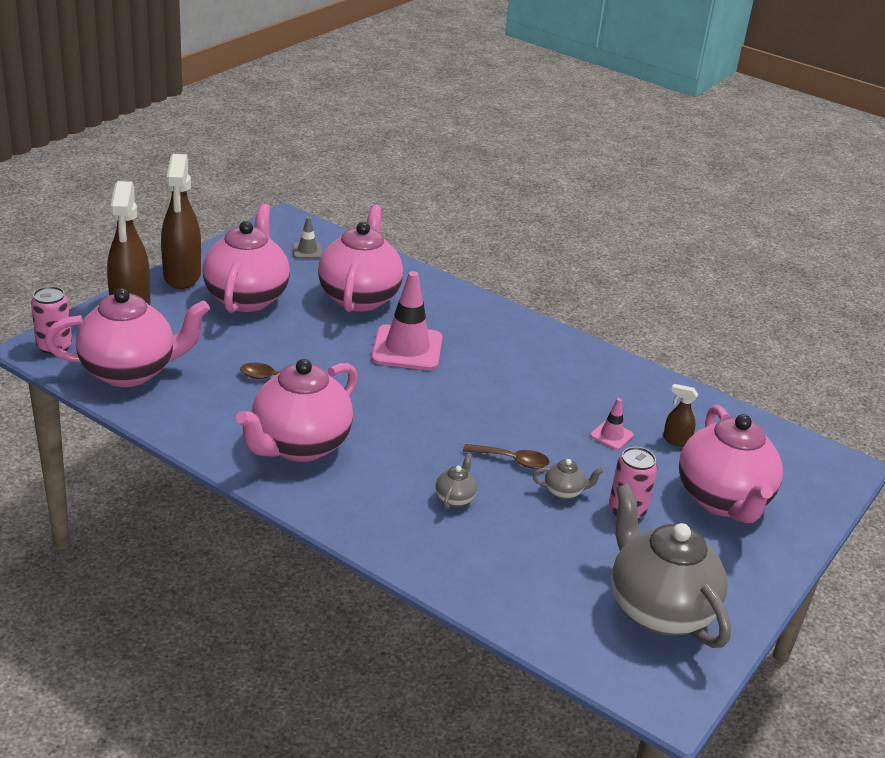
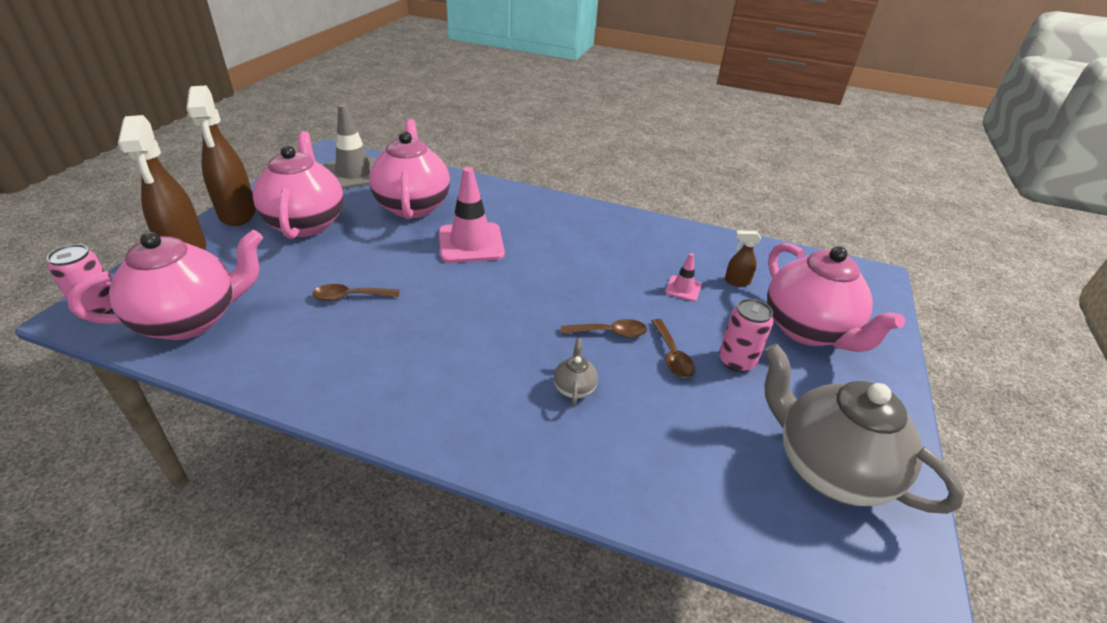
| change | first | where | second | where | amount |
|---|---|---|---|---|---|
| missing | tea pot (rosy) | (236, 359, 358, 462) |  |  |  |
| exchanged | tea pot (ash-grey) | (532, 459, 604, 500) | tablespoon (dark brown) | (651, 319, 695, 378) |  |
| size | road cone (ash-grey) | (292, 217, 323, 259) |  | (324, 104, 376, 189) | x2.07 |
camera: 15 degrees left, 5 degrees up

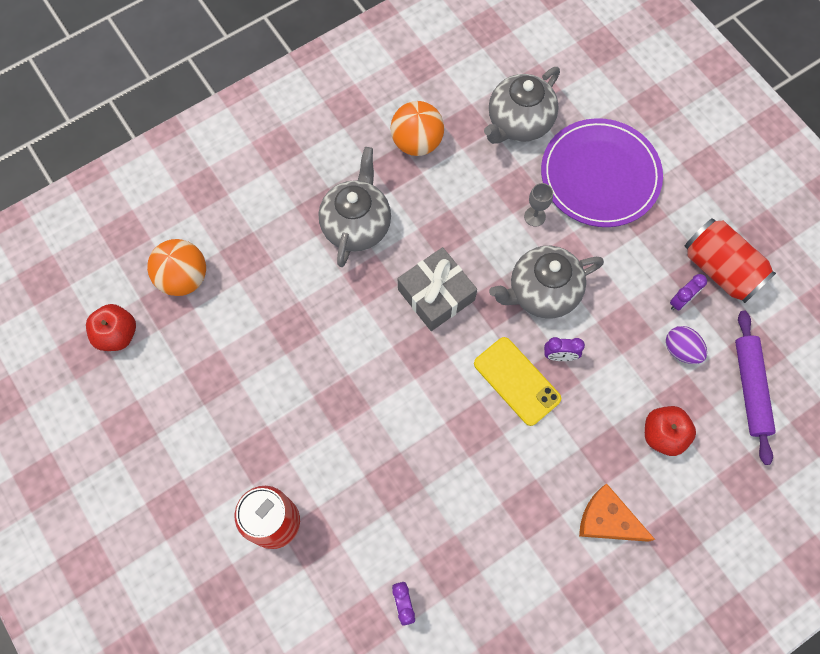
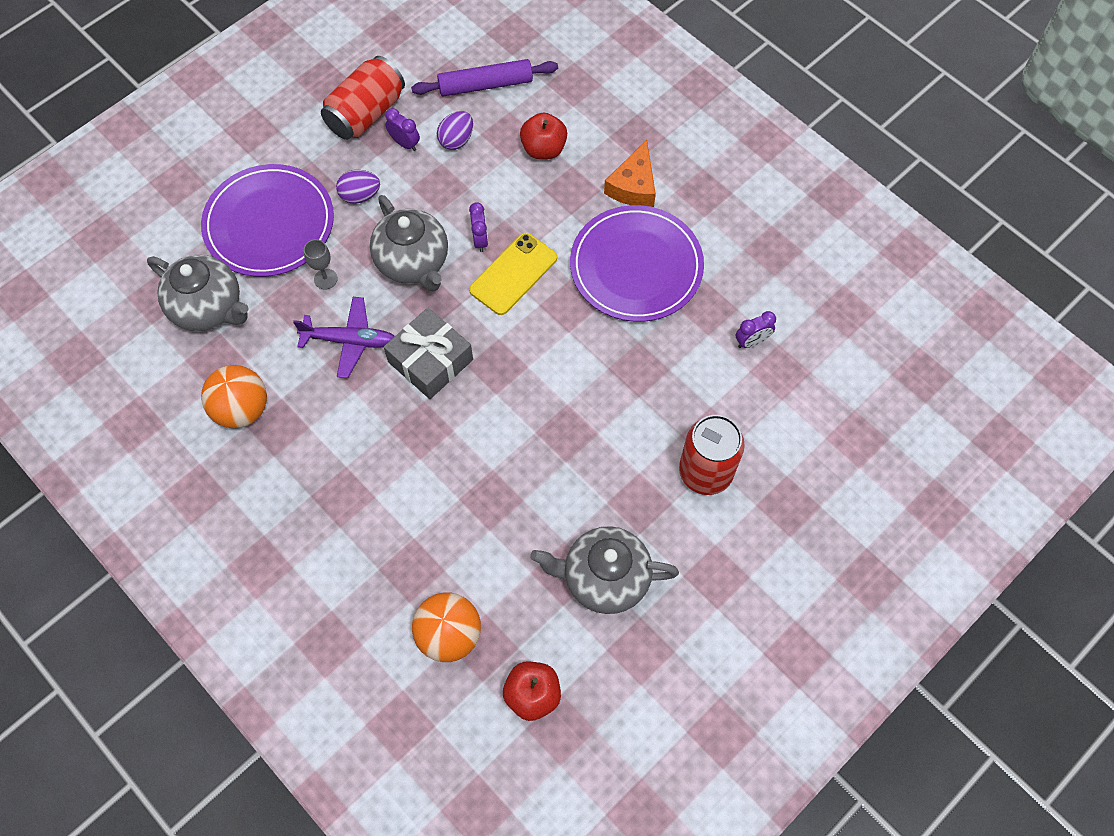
| change | first | where | second | where | amount |
|---|---|---|---|---|---|
| appeared |  |  | aeroplane (violet) | (293, 297, 395, 378) |  |
| appeared |  |  | egg (violet) | (336, 170, 380, 203) |  |
| appeared |  |  | flat dish (violet) | (570, 205, 704, 322) |  |
| relocated | tea pot (ash-grey) | (319, 147, 391, 267) |  | (530, 526, 679, 614) |  |
camera: 100 degrees left, 5 degrees down

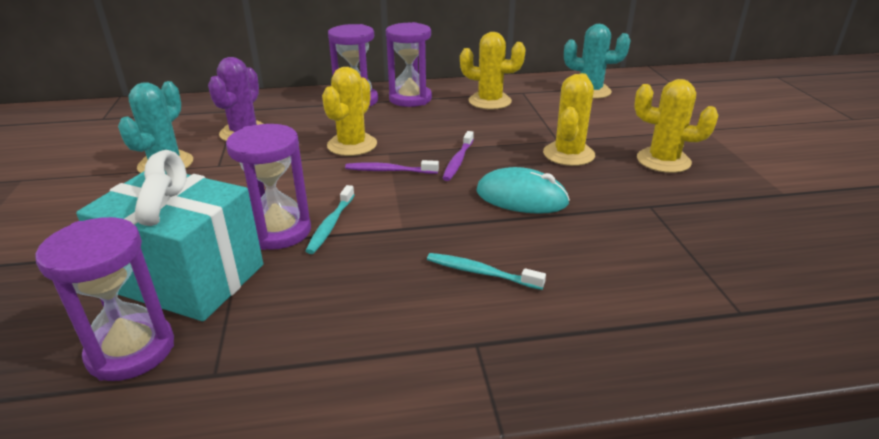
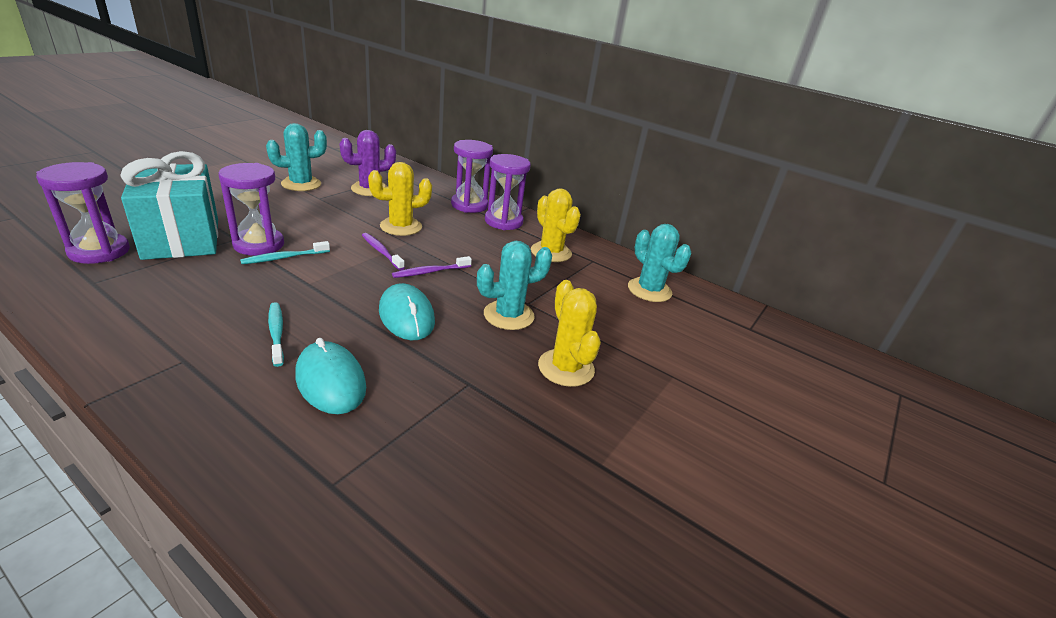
| change | first | where | second | where | amount |
|---|---|---|---|---|---|
| appeared |  |  | PC mouse (aqua) | (295, 338, 366, 414) |  |
| colour | cactus (bright yellow) | (543, 73, 595, 166) | cactus (aqua) | (477, 241, 552, 330) |  |
camera: 40 degrees right, 0 degrees up

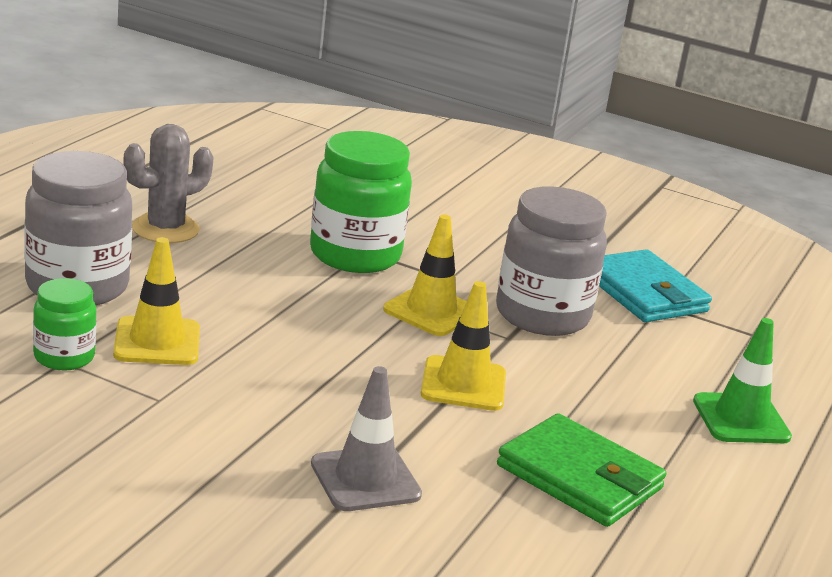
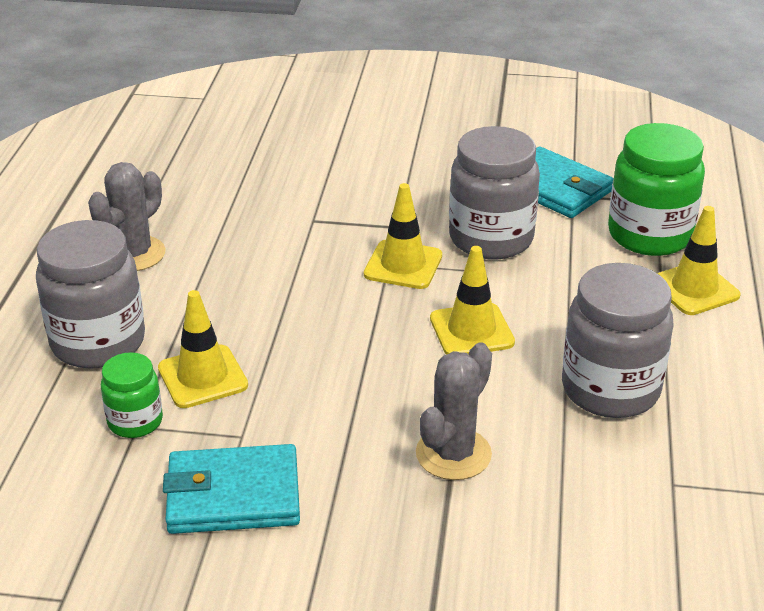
| change | first | where | second | where | amount |
|---|---|---|---|---|---|
| appeared |  |  | billfold (aqua) | (163, 444, 300, 534) |  |
| relocated | jar (green) | (310, 131, 412, 273) |  | (608, 123, 705, 256) |  |
| exchanged | road cone (ash-grey) | (311, 366, 422, 511) | cactus (ash-grey) | (416, 343, 492, 480) |  |
| exchanged | billfold (green) | (497, 413, 667, 527) | jar (ash-grey) | (562, 263, 674, 418) |  |
| colour | road cone (green) | (693, 318, 792, 443) | road cone (bright yellow) | (657, 206, 741, 315) |  |
camera: 15 degrees left, 10 degrees up

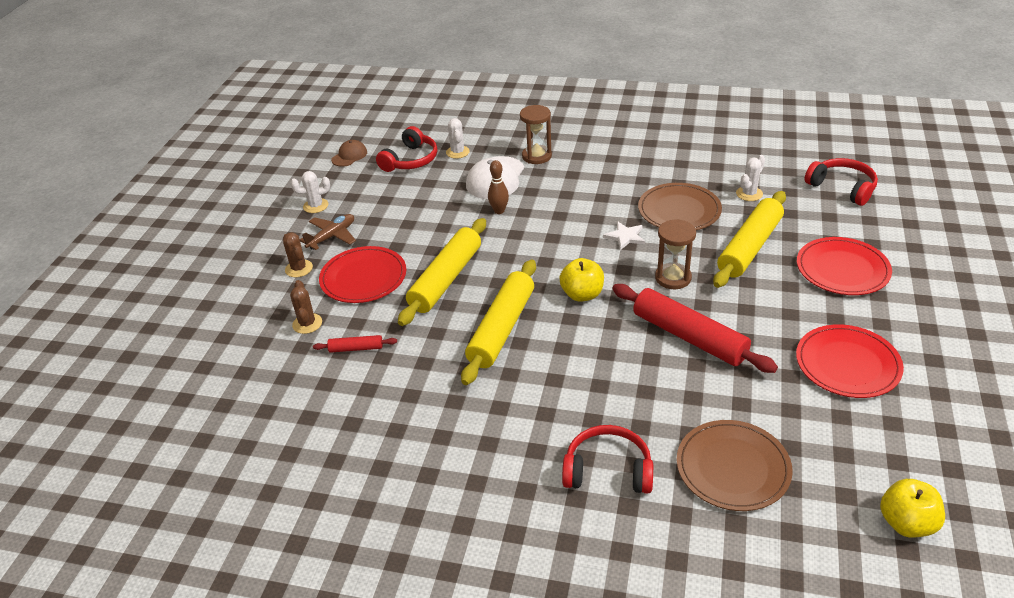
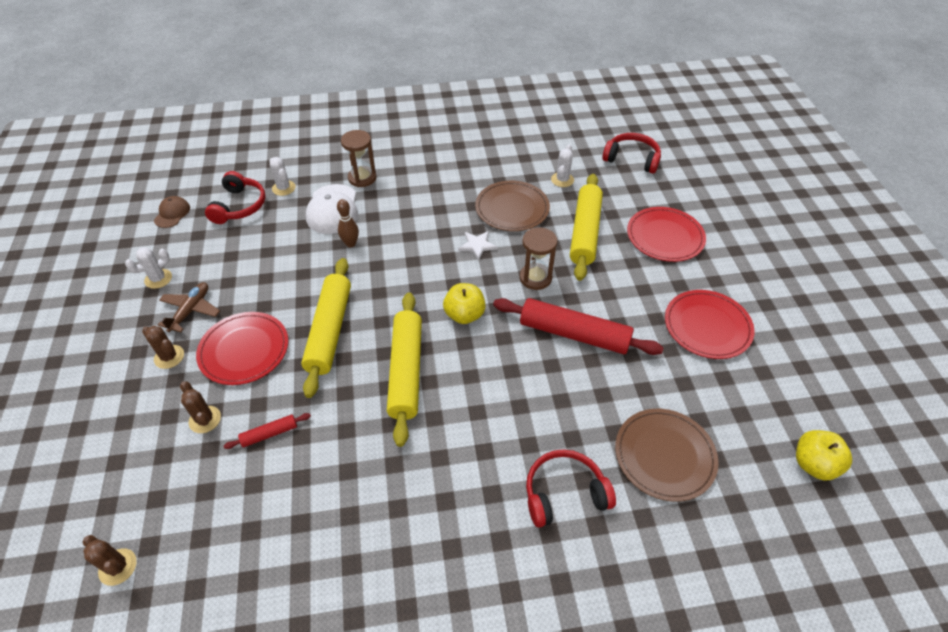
| change | first | where | second | where | amount |
|---|---|---|---|---|---|
| appeared |  |  | cactus (dark brown) | (83, 535, 137, 586) |  |
camera: 25 degrees left, 10 degrees up

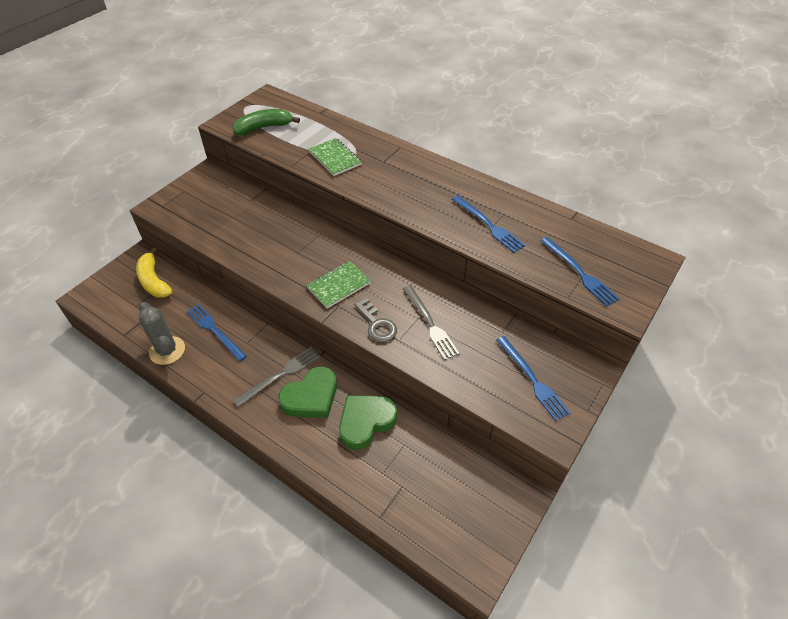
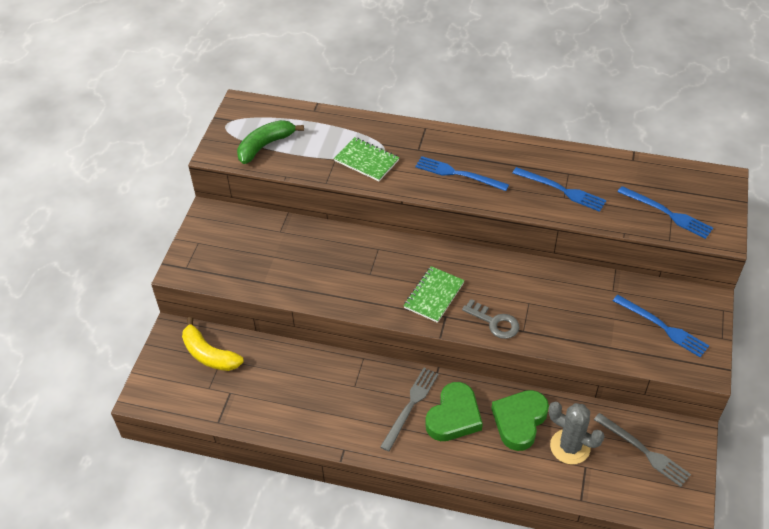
| change | first | where | second | where | amount |
|---|---|---|---|---|---|
| relocated | cactus (ash-grey) | (139, 302, 185, 365) |  | (549, 402, 605, 465) |  |
| relocated | fork (blue) | (186, 304, 247, 362) |  | (415, 156, 509, 191) |  |
| relocated | fork (ash-grey) | (403, 285, 460, 360) |  | (594, 413, 691, 487) |  |
camera: 20 degrees left, 0 degrees up

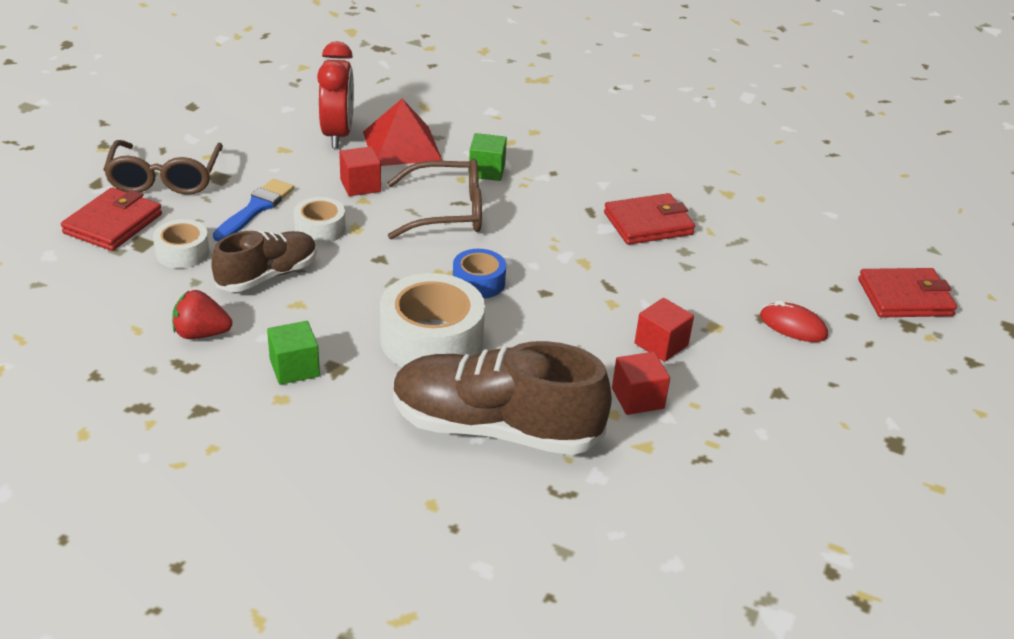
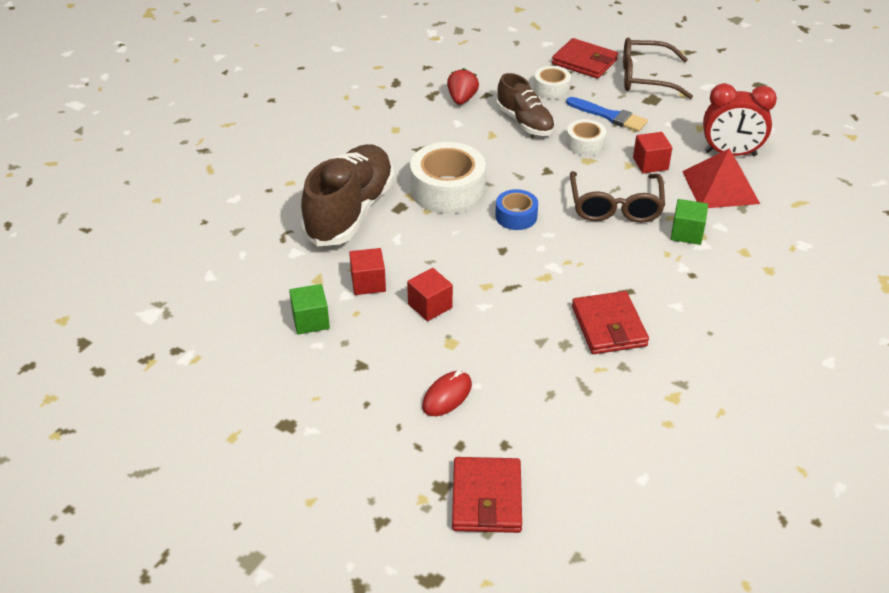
| change | first | where | second | where | amount |
|---|---|---|---|---|---|
| relocated | cube (green) | (267, 321, 320, 385) |  | (289, 284, 330, 334) |  |
camera: 100 degrees right, 5 degrees up

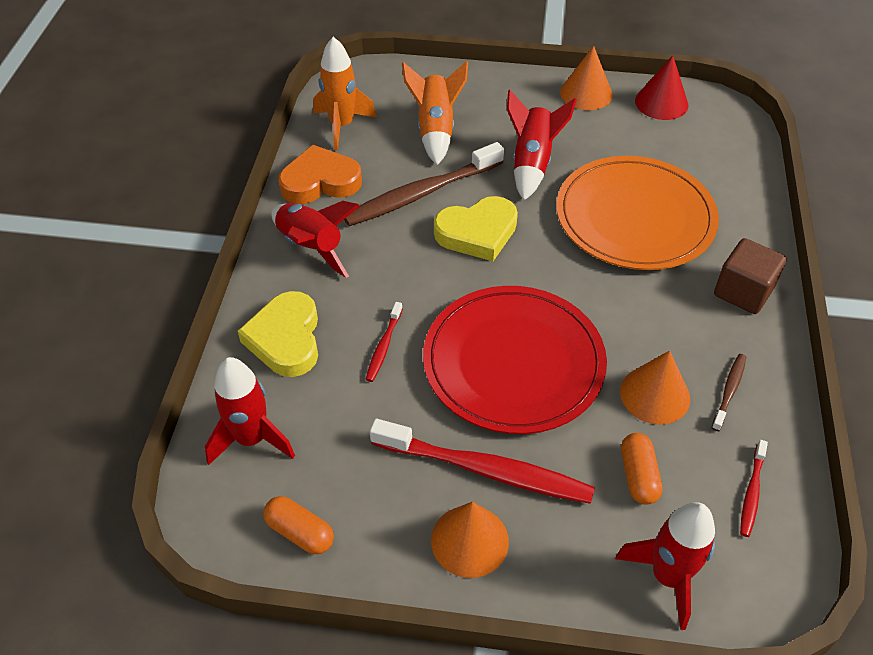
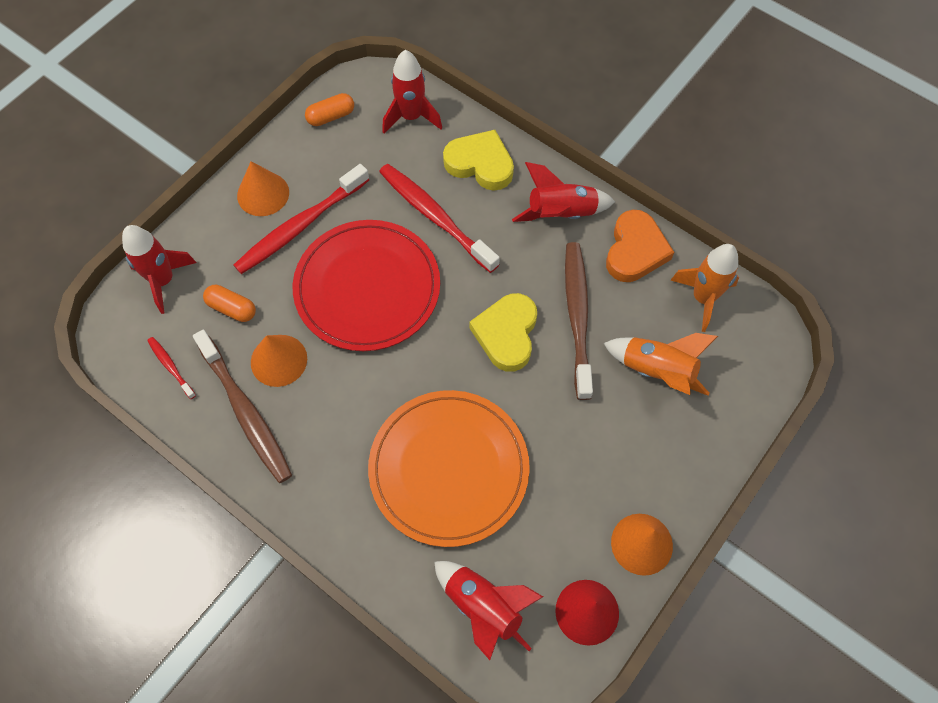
| change | first | where | second | where | amount |
|---|---|---|---|---|---|
| missing | cube (dark brown) | (714, 238, 786, 314) |  |  |  |
| relocated | rocket (crimson) | (507, 90, 577, 200) |  | (434, 561, 543, 660) |  |
| size | tooth brush (crimson) | (365, 302, 403, 382) |  | (379, 164, 500, 273) | x2.14 |
| size | tooth brush (dark brown) | (712, 354, 746, 431) |  | (193, 330, 292, 483) | x2.14 |
camera: 120 degrees right, 15 degrees up

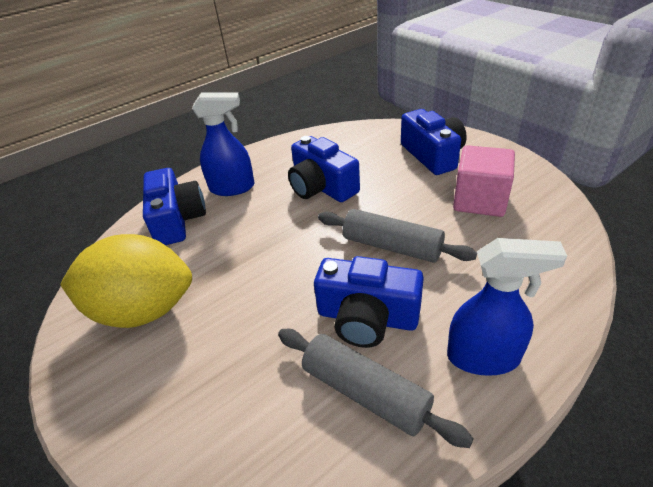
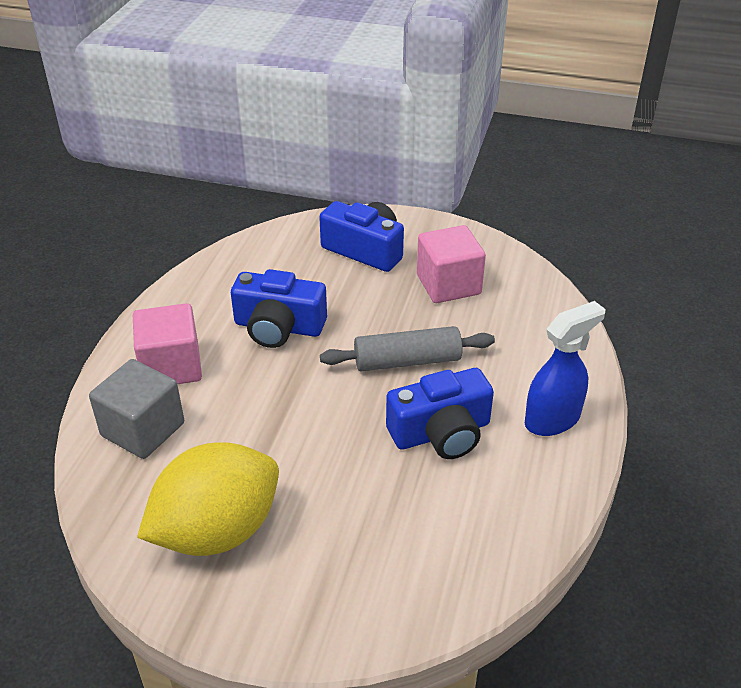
| change | first | where | second | where | amount |
|---|---|---|---|---|---|
| missing | rolling pin (ash-grey) | (278, 329, 473, 448) |  |  |  |
| exchanged | camera (blue) | (143, 168, 206, 245) | cube (ash-grey) | (89, 359, 184, 459) |  |
| exchanged | spray bottle (blue) | (192, 92, 255, 196) | cube (rosy) | (133, 303, 202, 384) |  |
camera: 40 degrees left, 0 degrees up

